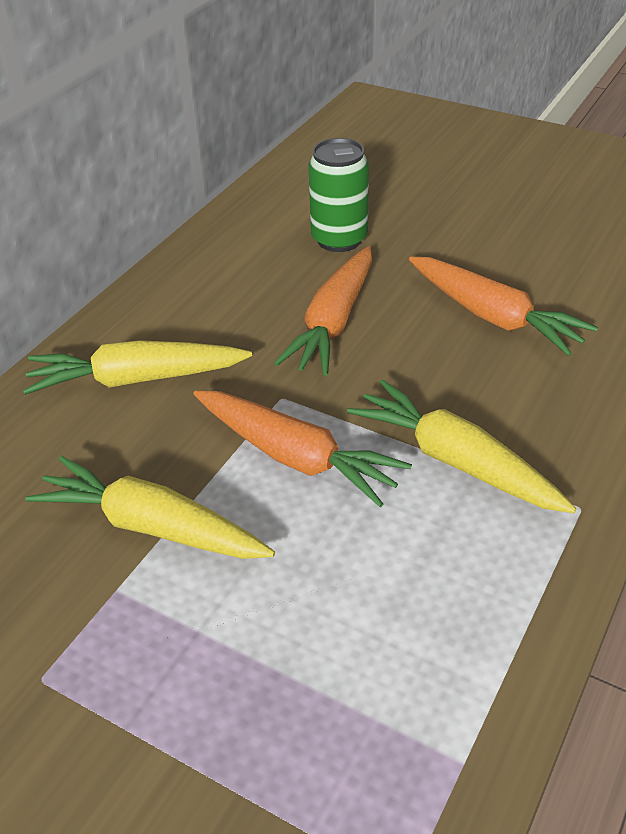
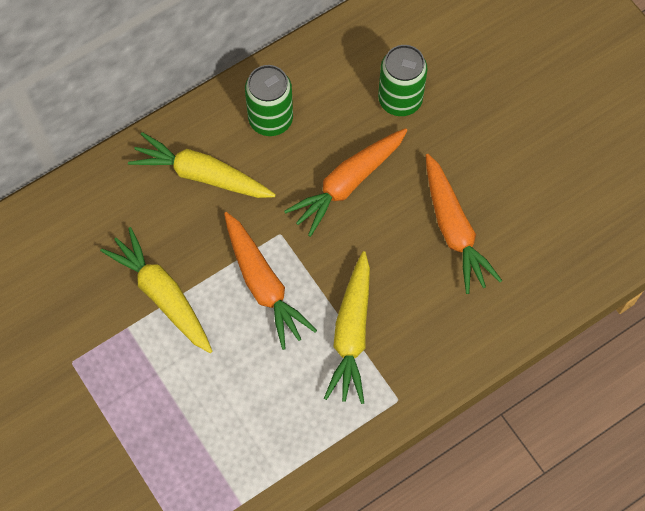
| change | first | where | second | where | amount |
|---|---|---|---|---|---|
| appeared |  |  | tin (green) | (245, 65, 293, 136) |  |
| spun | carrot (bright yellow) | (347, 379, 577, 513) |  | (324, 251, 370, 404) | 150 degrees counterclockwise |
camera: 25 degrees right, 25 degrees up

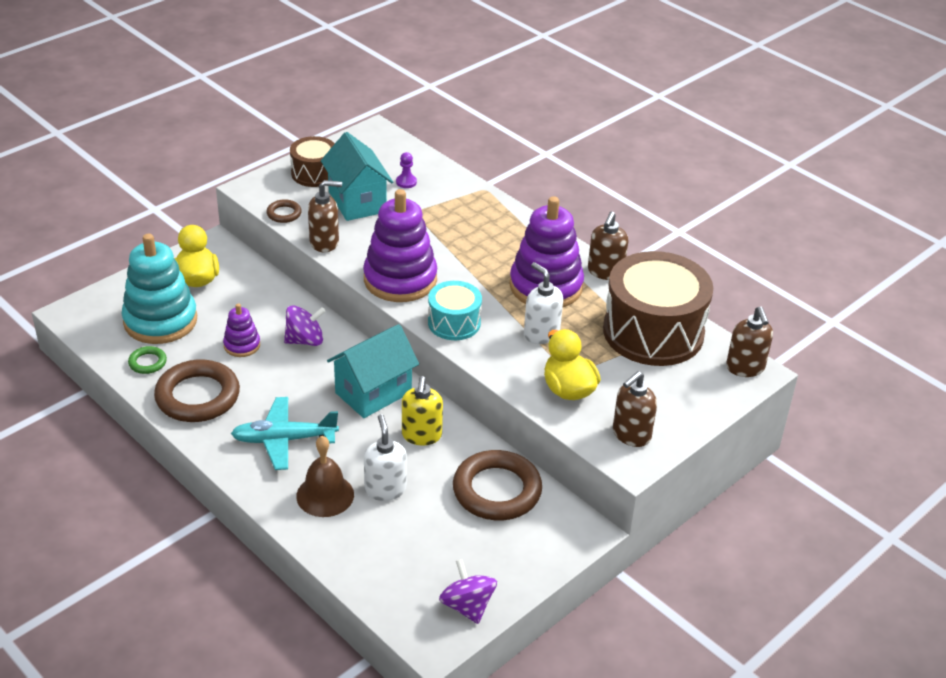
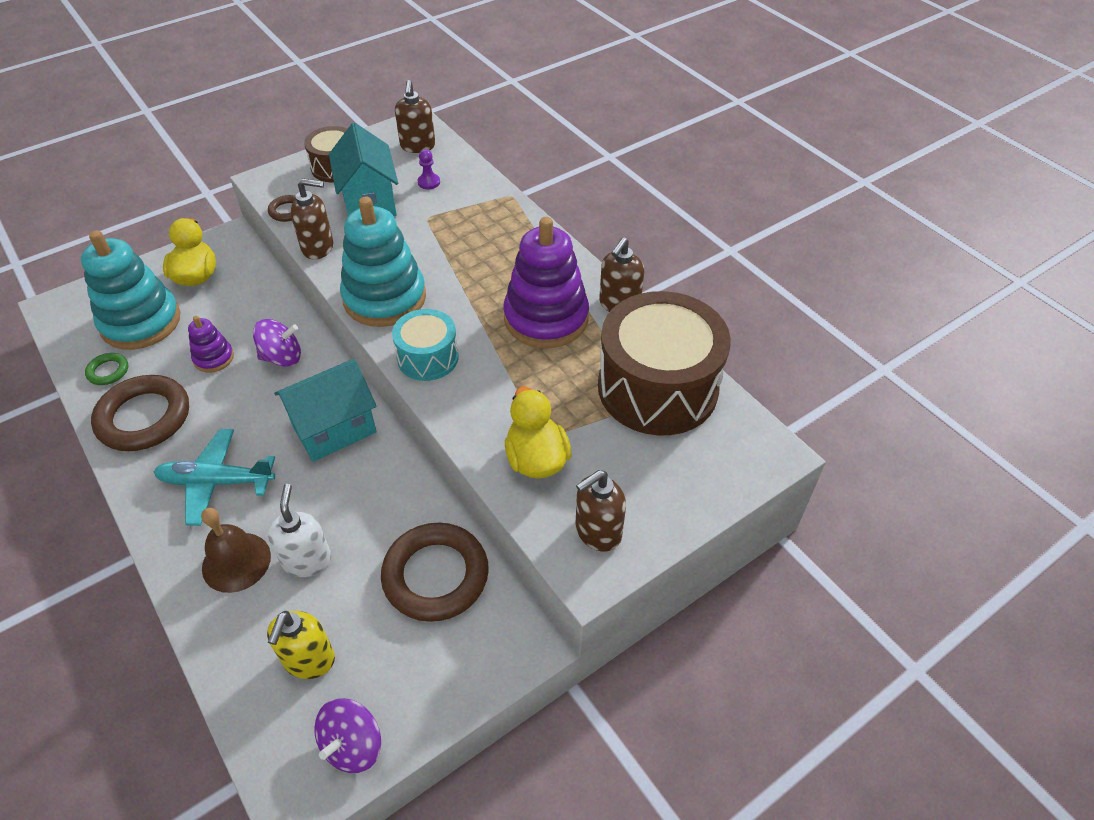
| change | first | where | second | where | amount |
|---|---|---|---|---|---|
| missing | soap dispenser (snow-white) | (524, 262, 563, 344) |  |  |  |
| relocated | soap dispenser (bright yellow) | (402, 376, 443, 445) |  | (267, 611, 335, 679) |  |
| relocated | soap dispenser (dark brown) | (726, 306, 773, 377) |  | (395, 80, 435, 153) |  |
| colour | ring stacker (violet) | (363, 189, 437, 302) | ring stacker (aqua) | (340, 196, 426, 327) |  |
| spun | whirligig (violet) | (439, 559, 497, 624) |  | (314, 698, 381, 773) | 135 degrees counterclockwise |
camera: 10 degrees right, 10 degrees up

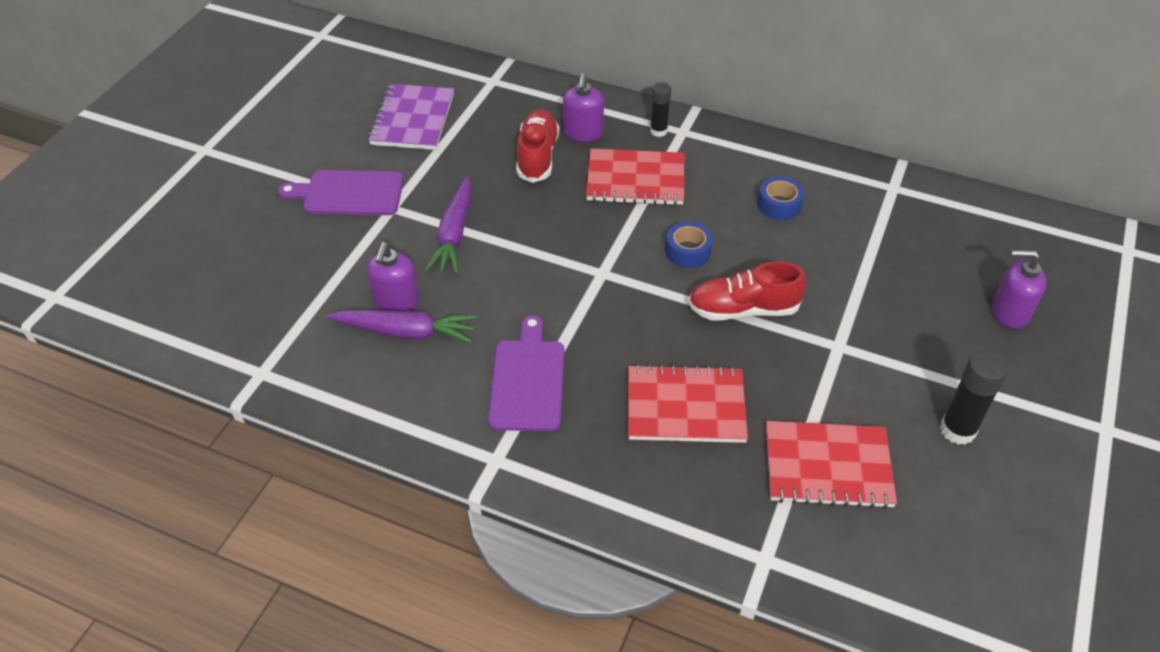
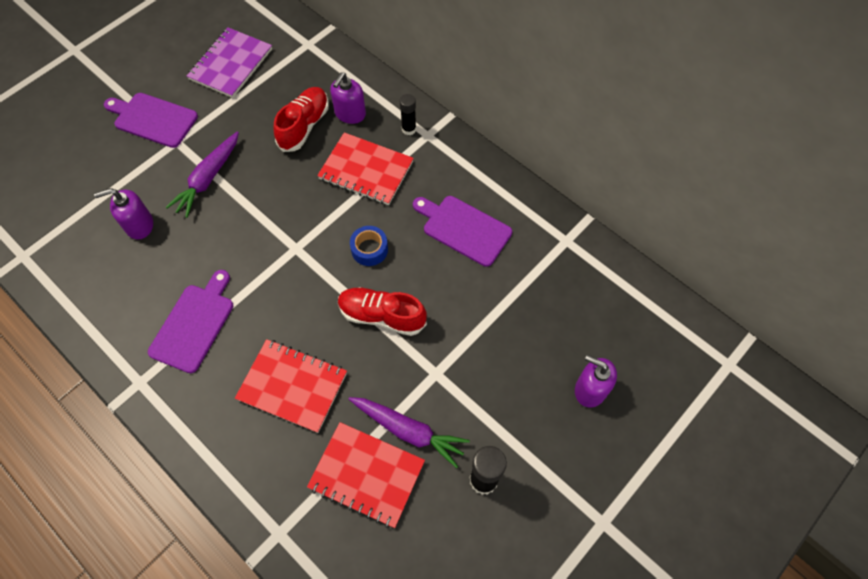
| change | first | where | second | where | amount |
|---|---|---|---|---|---|
| relocated | carrot (violet) | (327, 310, 477, 343) |  | (349, 397, 470, 468) |  |
| exchanged | tape (blue) | (758, 177, 804, 221) | chopping board (violet) | (413, 196, 512, 267) |  |
| spun | soap dispenser (violet) | (367, 242, 420, 311) |  | (94, 188, 153, 240) | 45 degrees clockwise |
camera: 20 degrees right, 15 degrees up

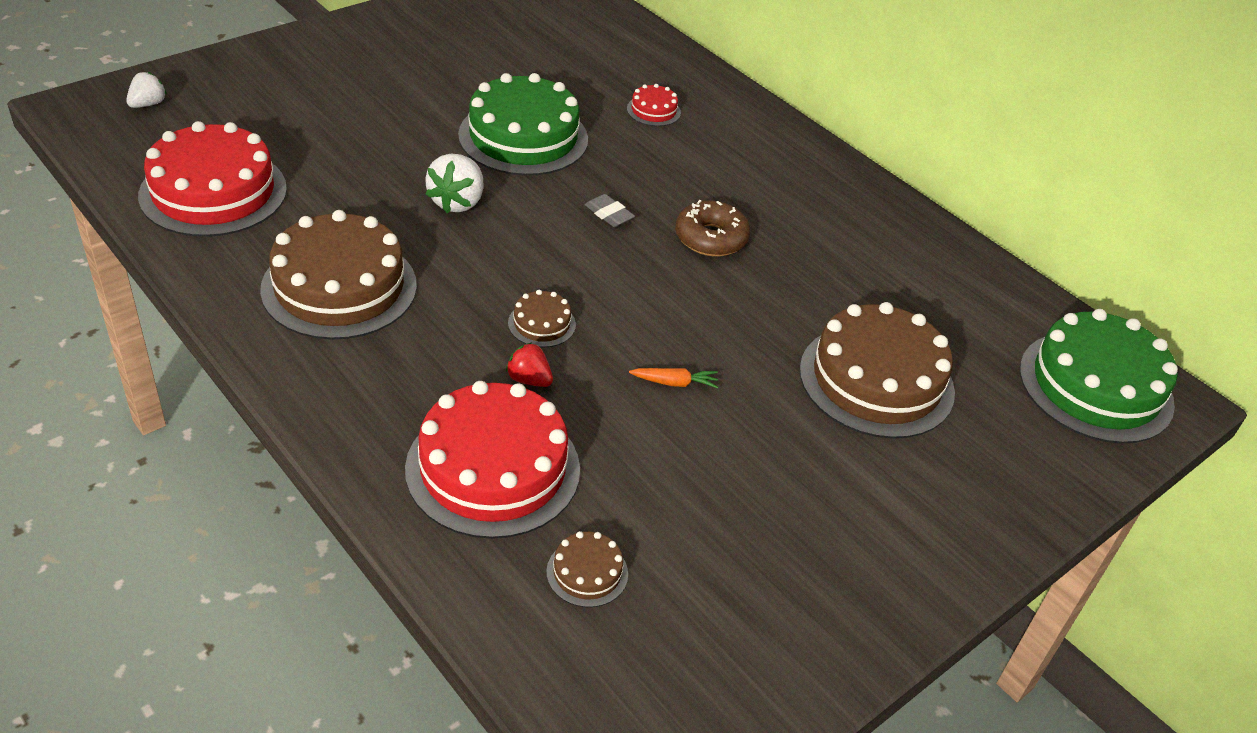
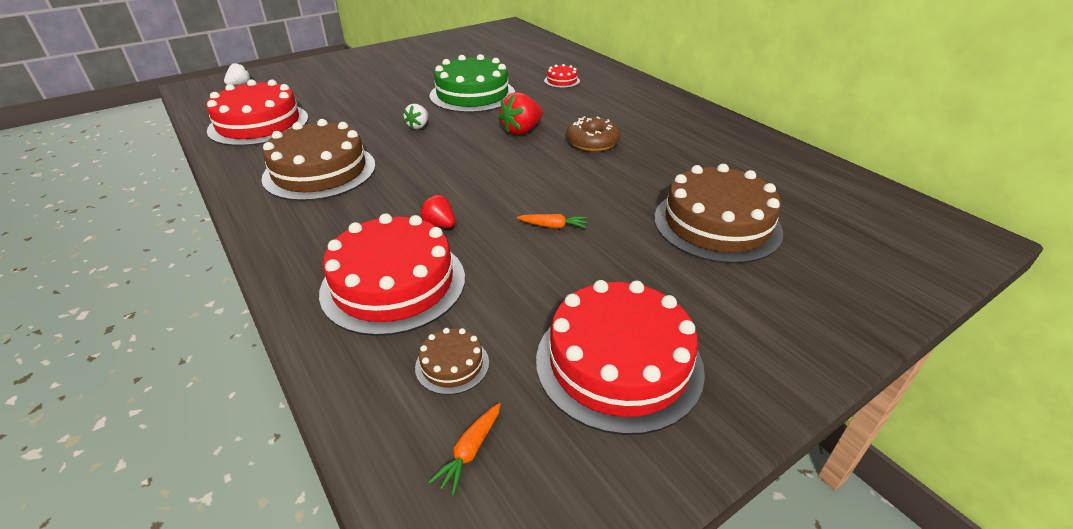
| change | first | where | second | where | amount |
|---|---|---|---|---|---|
| missing | gateau (dark brown) | (508, 290, 576, 347) |  |  |  |
| missing | gateau (green) | (1020, 309, 1178, 444) |  |  |  |
| appeared |  |  | carrot (orange-coloured) | (429, 403, 501, 495) |  |
| appeared |  |  | gateau (crimson) | (536, 280, 705, 435) |  |
| exchanged | pencil eraser (ash-grey) | (584, 194, 635, 227) | strawberry (crimson) | (498, 92, 543, 135) |  |
| size | strawberry (snow-white) | (425, 154, 484, 213) |  | (404, 104, 428, 129) | x0.62 |
camera: 10 degrees right, 5 degrees down

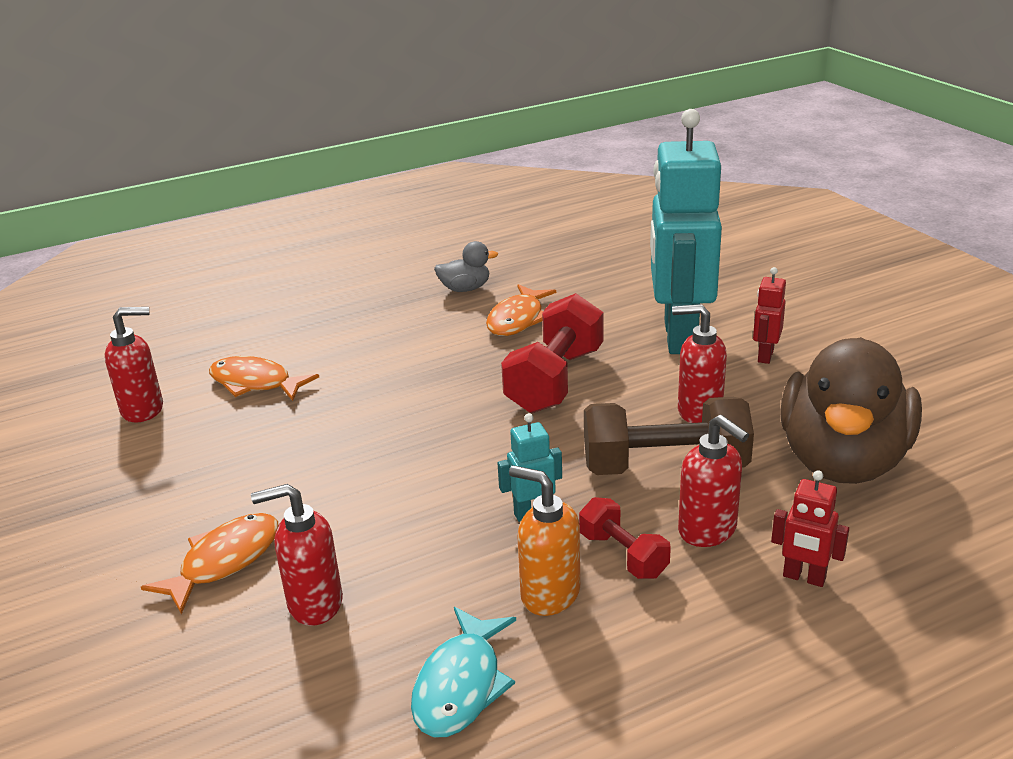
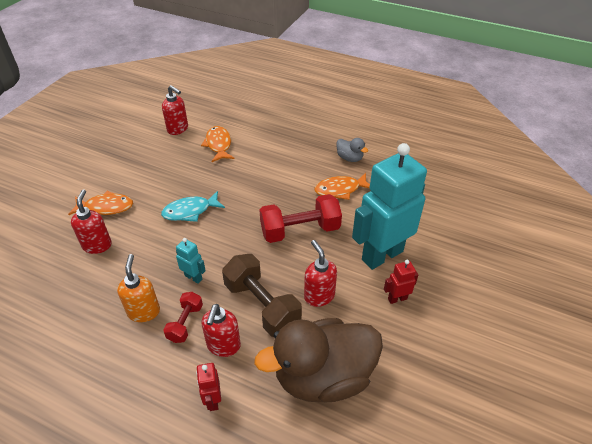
| change | first | where | second | where | amount |
|---|---|---|---|---|---|
| relocated | fish figure (aqua) | (411, 607, 516, 737) |  | (161, 191, 225, 222) |  |
| spun | soap dispenser (crimson) | (251, 484, 343, 626) |  | (71, 189, 112, 254) | 45 degrees clockwise |
camera: 50 degrees right, 15 degrees up

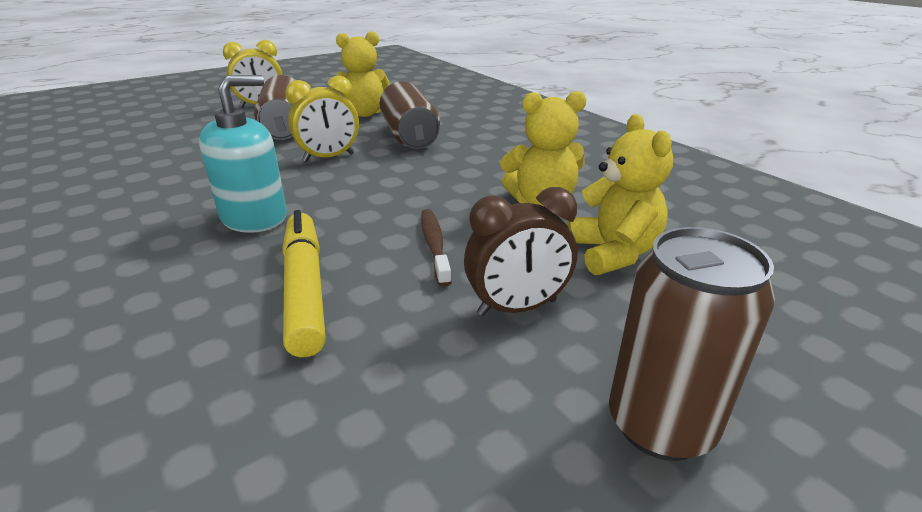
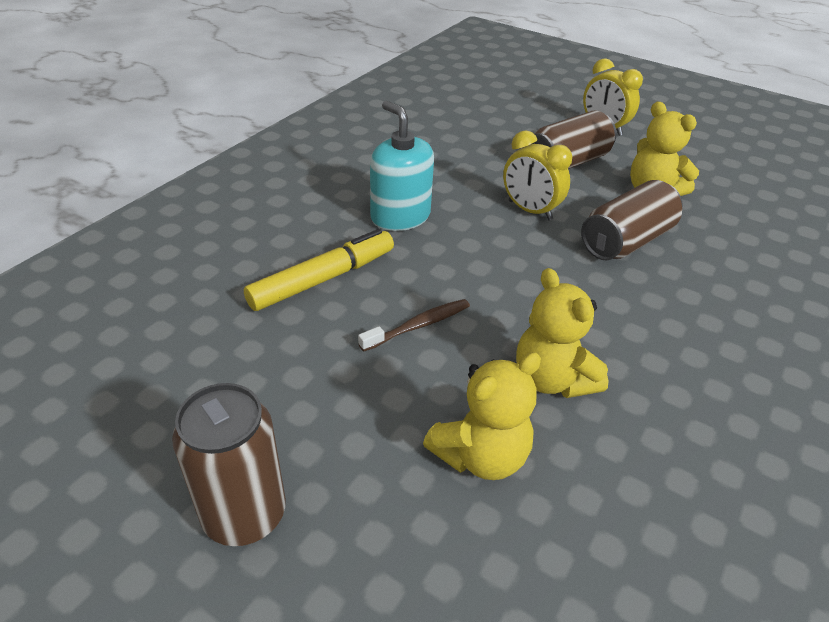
| change | first | where | second | where | amount |
|---|---|---|---|---|---|
| missing | clock (dark brown) | (464, 187, 578, 316) |  |  |  |
| spun | soap dispenser (aqua) | (199, 75, 287, 233) |  | (370, 101, 434, 231) | 150 degrees counterclockwise |
camera: 65 degrees right, 10 degrees up

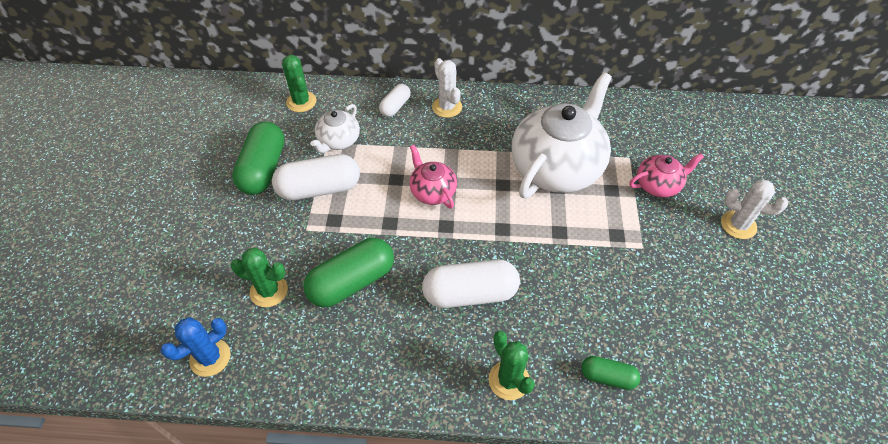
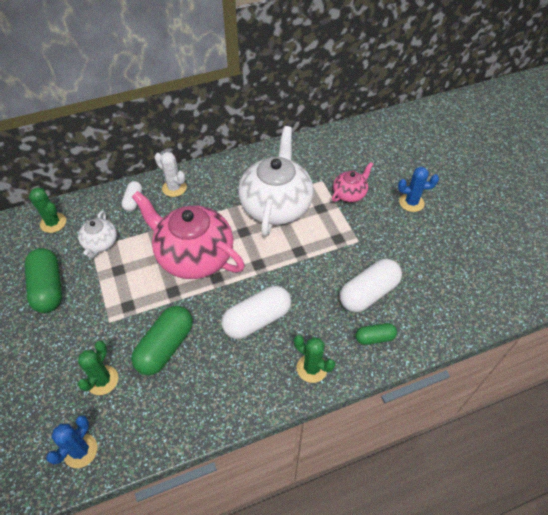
| change | first | where | second | where | amount |
|---|---|---|---|---|---|
| relocated | capsule (snow-white) | (272, 154, 360, 200) |  | (340, 259, 402, 312) |  |
| colour | cactus (snow-white) | (721, 180, 788, 239) | cactus (blue) | (398, 167, 439, 212) |  |
| spun | cactus (green) | (231, 248, 288, 307) |  | (78, 341, 118, 395) | 60 degrees counterclockwise |
| size | tea pot (rosy) | (410, 145, 457, 209) |  | (132, 191, 245, 279) | x2.07 |
camera: 25 degrees left, 0 degrees up

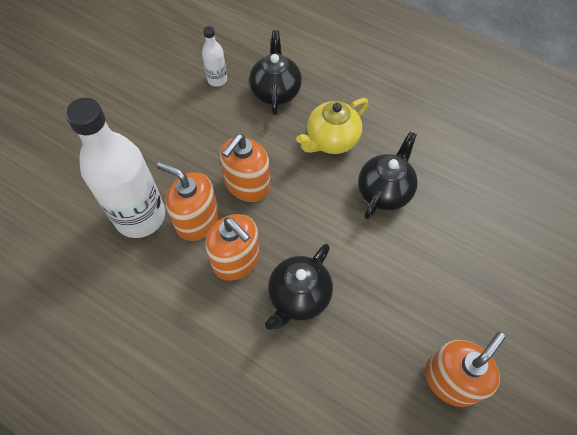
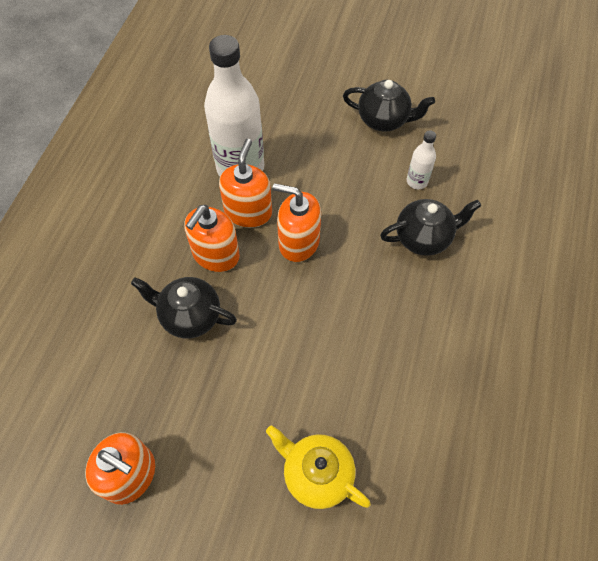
| change | first | where | second | where | amount |
|---|---|---|---|---|---|
| relocated | tea pot (bright yellow) | (296, 98, 368, 154) |  | (266, 426, 371, 509) |  |
| relocated | tea pot (ebony) | (358, 131, 418, 219) |  | (343, 80, 435, 131) |  |
camera: 75 degrees right, 0 degrees up

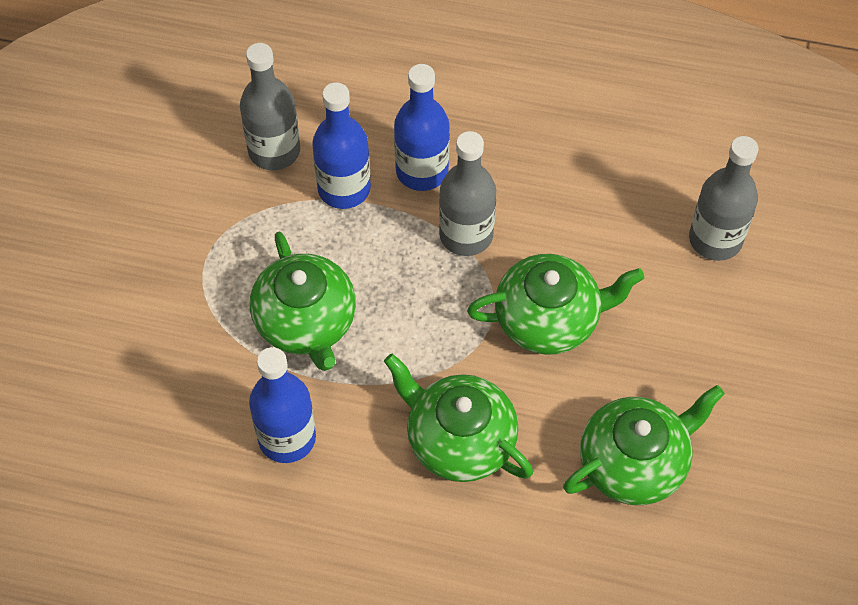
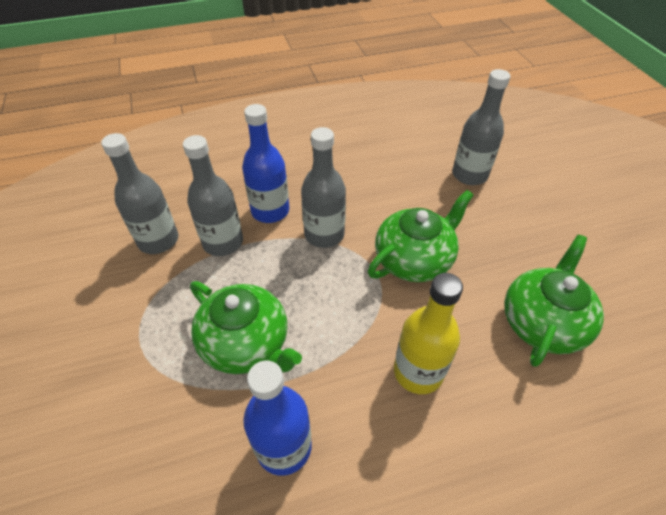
| change | first | where | second | where | amount |
|---|---|---|---|---|---|
| exchanged | tea pot (green) | (384, 354, 533, 482) | drink bottle (bright yellow) | (394, 273, 463, 394) |  |
| colour | drink bottle (blue) | (312, 82, 371, 209) | drink bottle (ash-grey) | (183, 135, 243, 256) |  |
camera: 30 degrees left, 10 degrees down

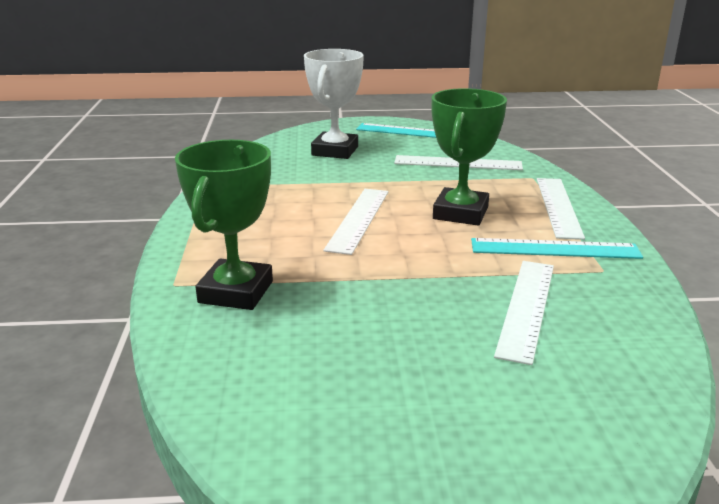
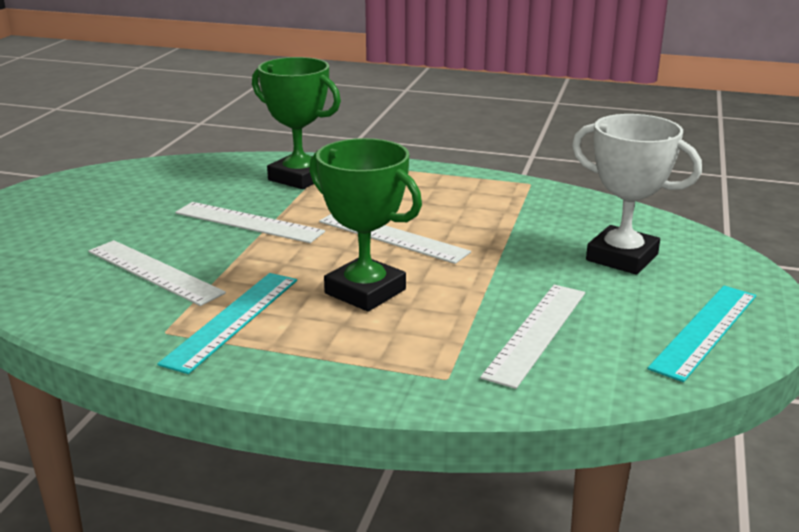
| change | first | where | second | where | amount |
|---|---|---|---|---|---|
| relocated | ruler (snow-white) | (537, 178, 585, 240) |  | (175, 202, 325, 243) |  |
camera: 110 degrees right, 0 degrees up

